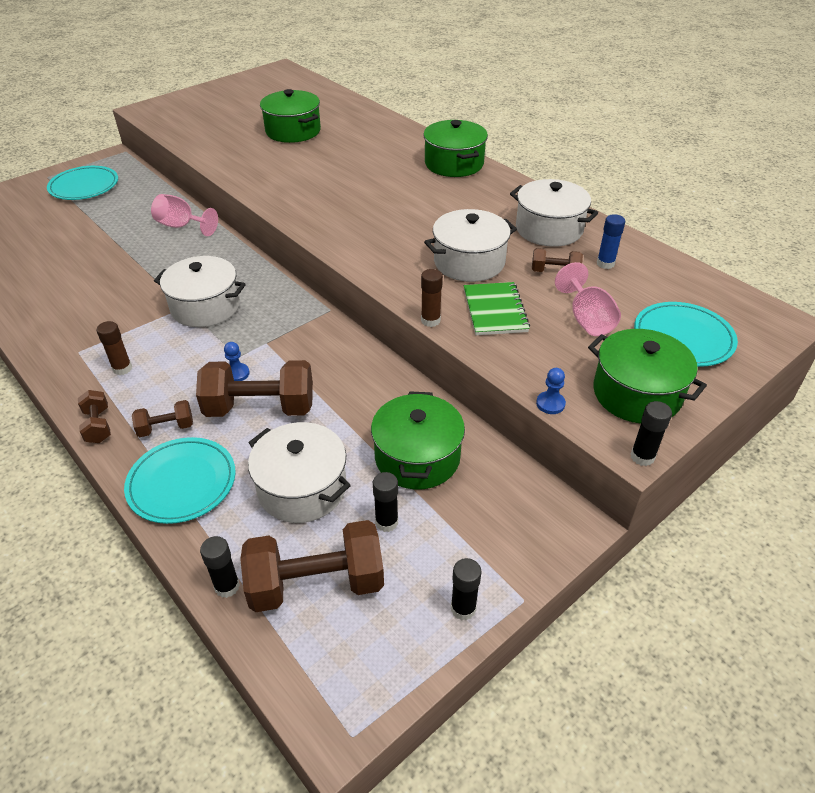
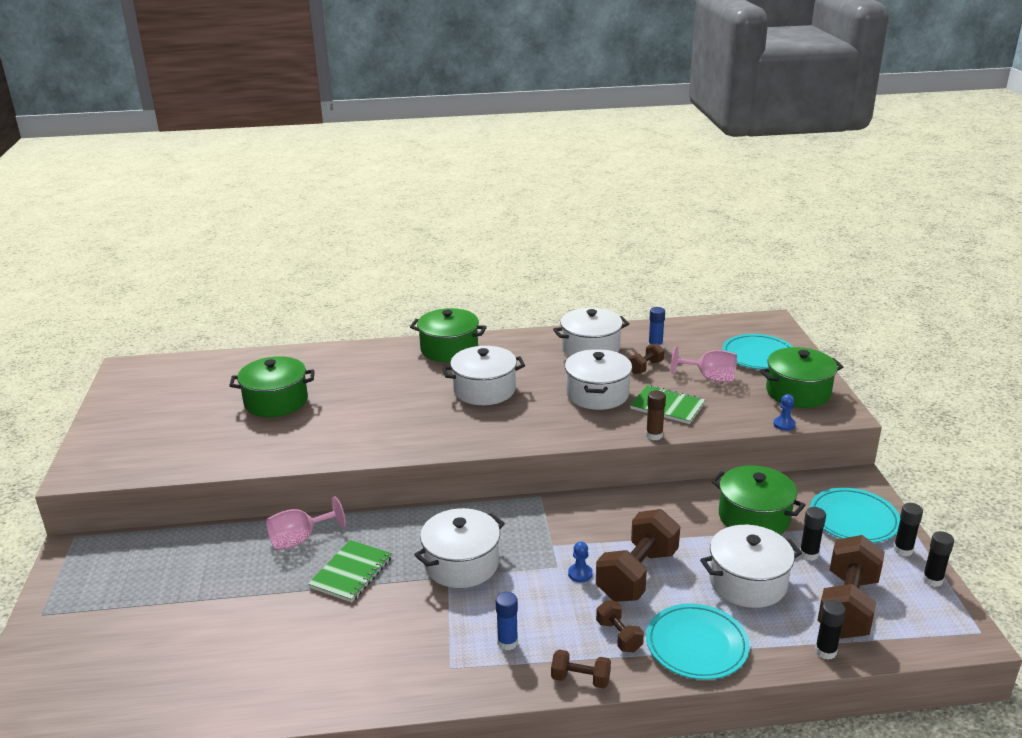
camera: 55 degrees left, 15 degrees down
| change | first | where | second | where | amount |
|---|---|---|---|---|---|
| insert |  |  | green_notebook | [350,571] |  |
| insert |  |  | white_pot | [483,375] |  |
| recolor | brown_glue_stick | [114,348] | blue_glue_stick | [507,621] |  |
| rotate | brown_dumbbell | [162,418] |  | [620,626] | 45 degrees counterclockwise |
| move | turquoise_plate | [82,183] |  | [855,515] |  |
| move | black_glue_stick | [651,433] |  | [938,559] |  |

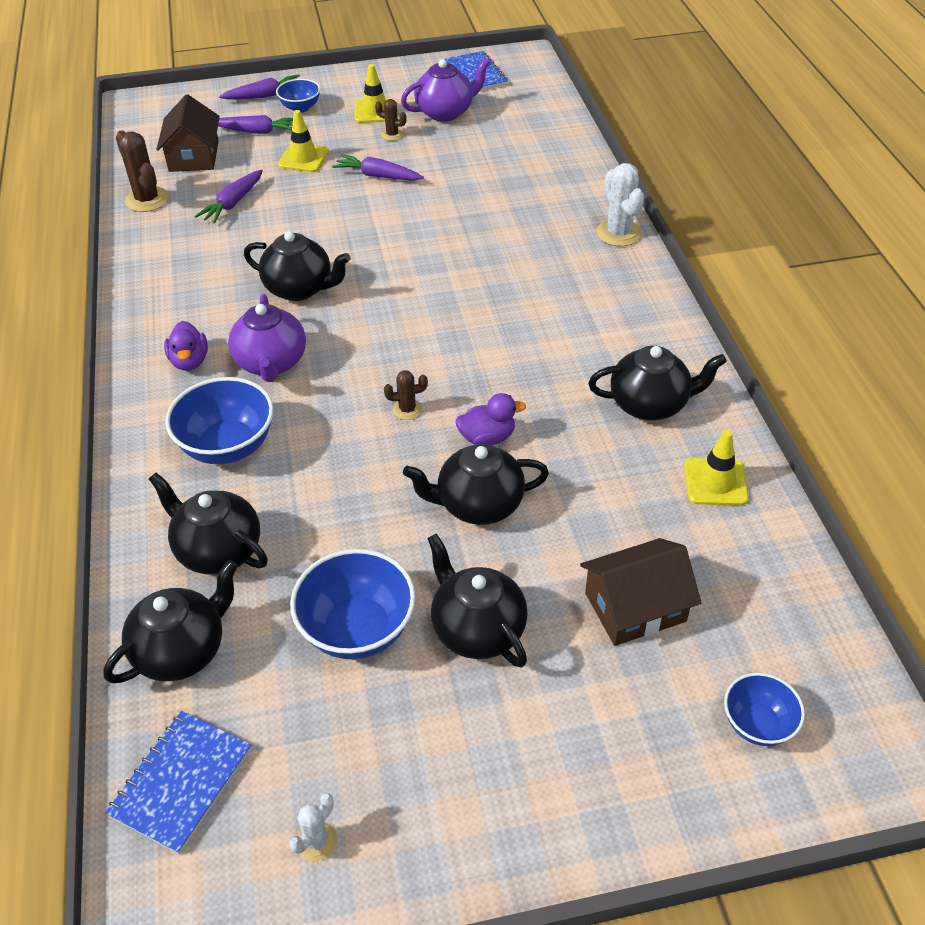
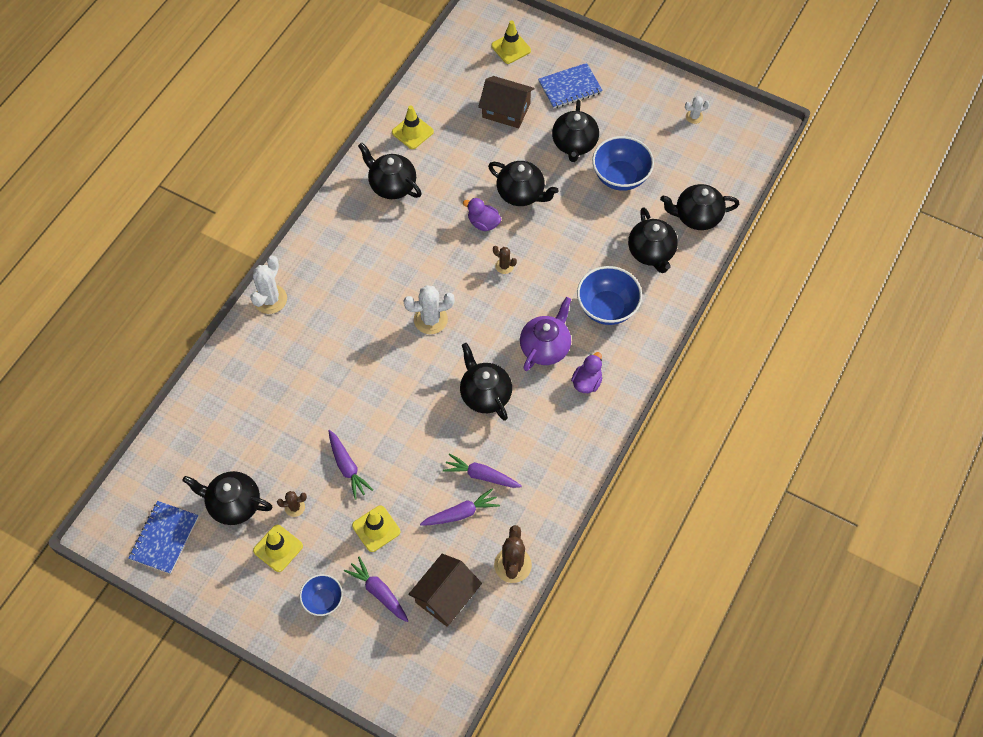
camera: 140 degrees left, 15 degrees up
| change | first | where | second | where | amount |
|---|---|---|---|---|---|
| recolor | purple_teapot | [446,90] | black_teapot | [227,498] |  |
| rotate | brown_cactus | [391,120] |  | [292,504] | 75 degrees counterclockwise |
| insert |  |  | white_cactus | [429,309] |  |
| move | purple_carrot | [259,87] |  | [482,470] |  |
| replace | blue_bowl | [764,709] | yellow_traffic_cone | [511,42] |  |
| move | blue_notebook | [178,782] |  | [570,86] |  |

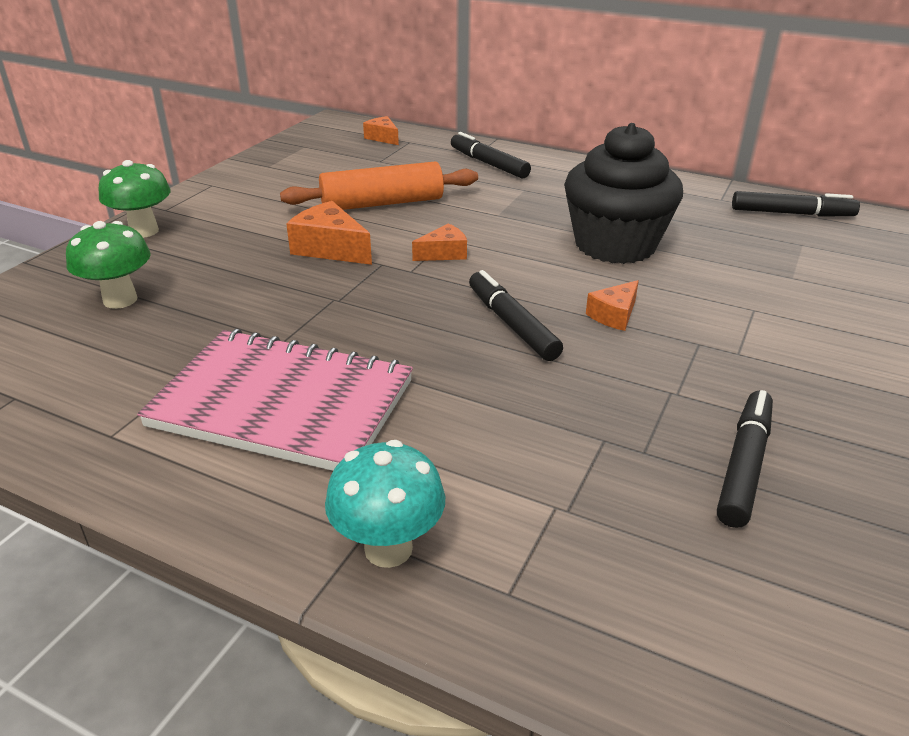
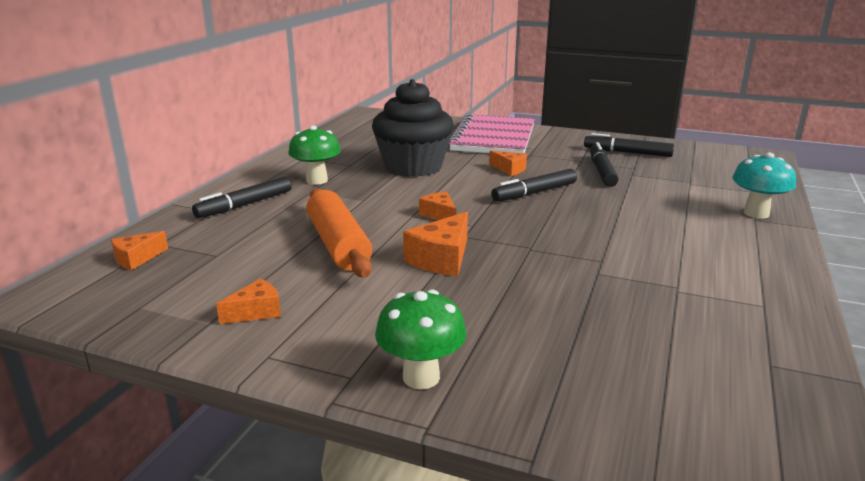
camera: 95 degrees left, 10 degrees down
| change | first | where | second | where | amount |
|---|---|---|---|---|---|
| insert |  |  | orange_cheese | [248,301] |  |
| move | green_mushroom | [108,265] |  | [314,155] |  |
| move | pink_notebook | [275,400] |  | [491,133] |  |
| move | black_marker | [796,204] |  | [604,164] |  |

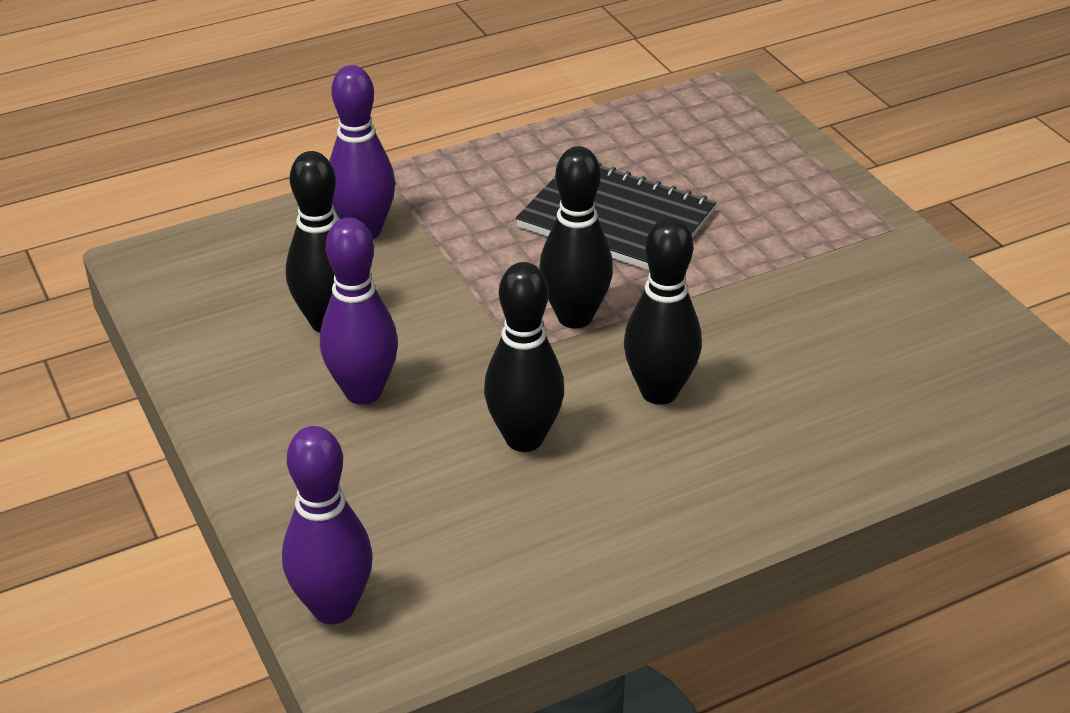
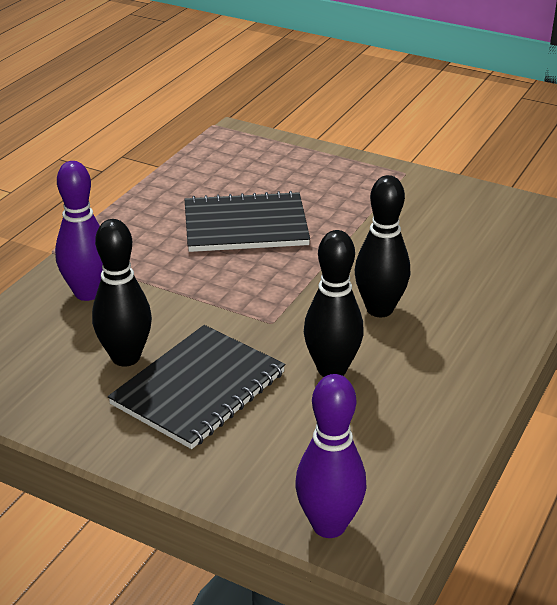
camera: 35 degrees left, 5 degrees down
| change | first | where | second | where | amount |
|---|---|---|---|---|---|
| replace | purple_bowling_pin | [359,311] | black_notebook | [196,387] |  |
| delete | black_bowling_pin | [576,237] |  |  |  |

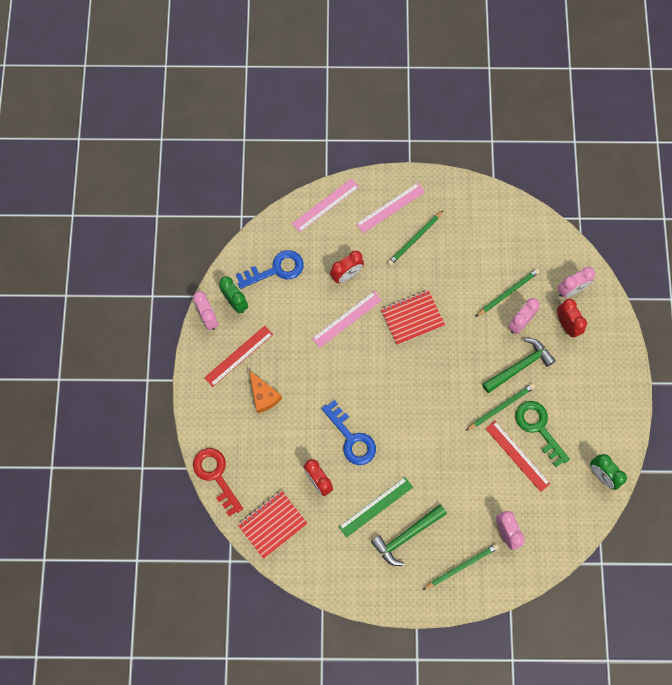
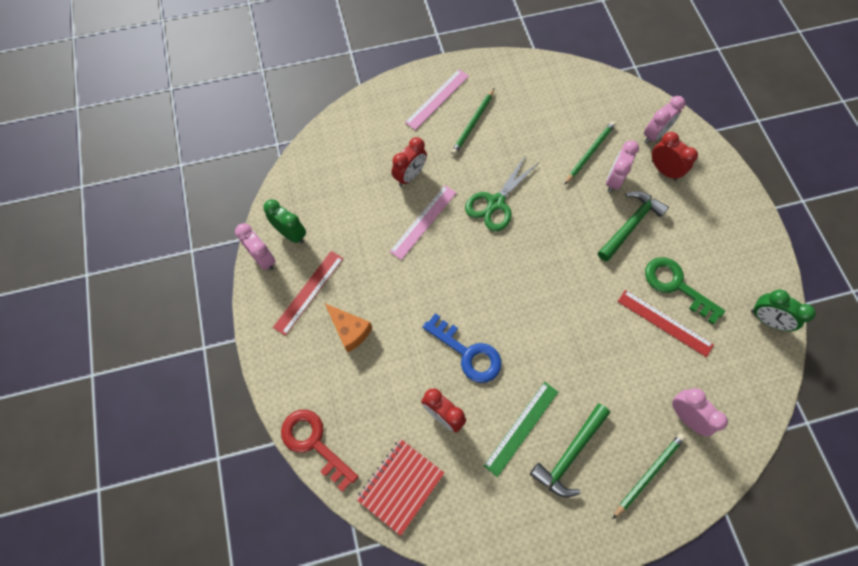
camera: 15 degrees left, 5 degrees down
| change | first | where | second | where | amount |
|---|---|---|---|---|---|
| replace | red_notebook | [413,317] | green_scissors | [501,194] |  |
| delete | blue_key | [270,269] |  |  |  |
| delete | pink_ruler | [325,205] |  |  |  |
| delete | green_pencil | [500,407] |  |  |  |

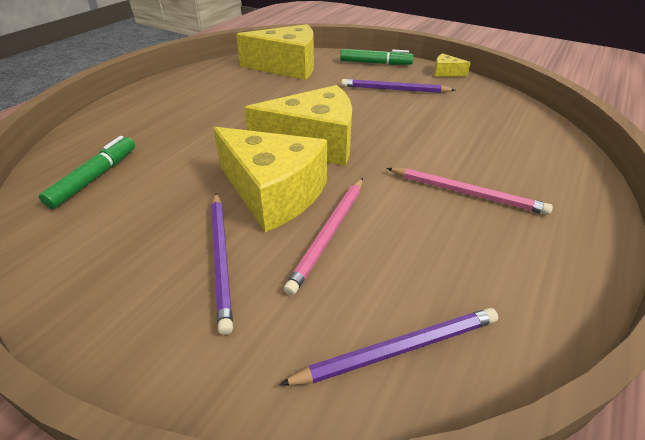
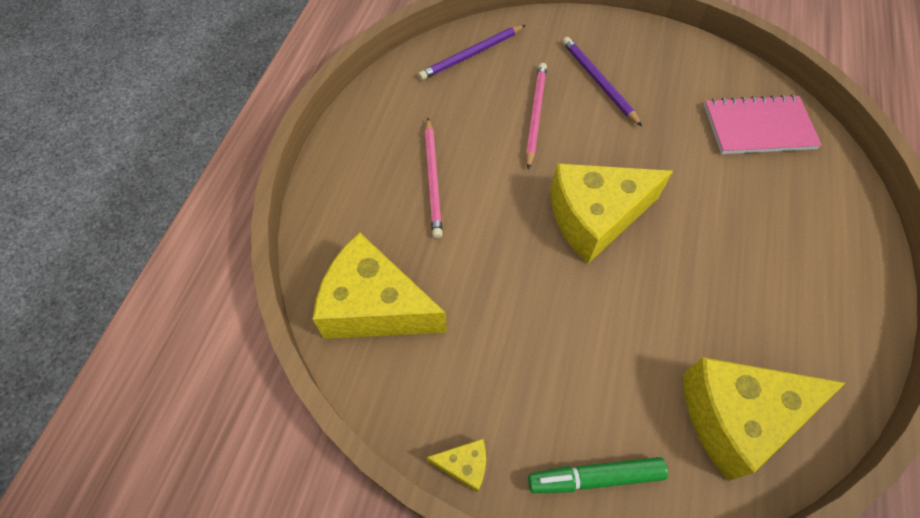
camera: 165 degrees right, 20 degrees up
| change | first | where | second | where | amount |
|---|---|---|---|---|---|
| move | yellow_cheese | [270,180] |  | [380,285] |  |
| rotate | pink_pencil | [470,191] |  | [434,178] | 105 degrees counterclockwise |
| replace | green_marker | [87,172] | pink_notebook | [763,124] |  |
| delete | purple_pencil | [398,86] |  |  |  |

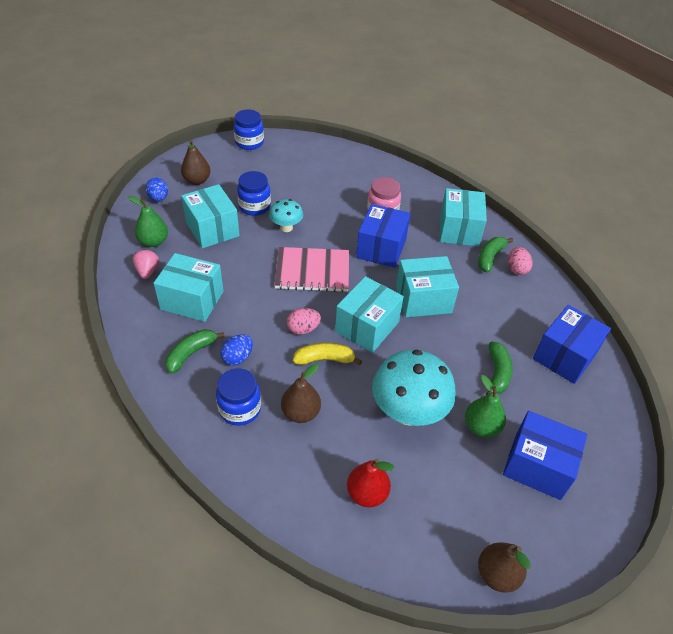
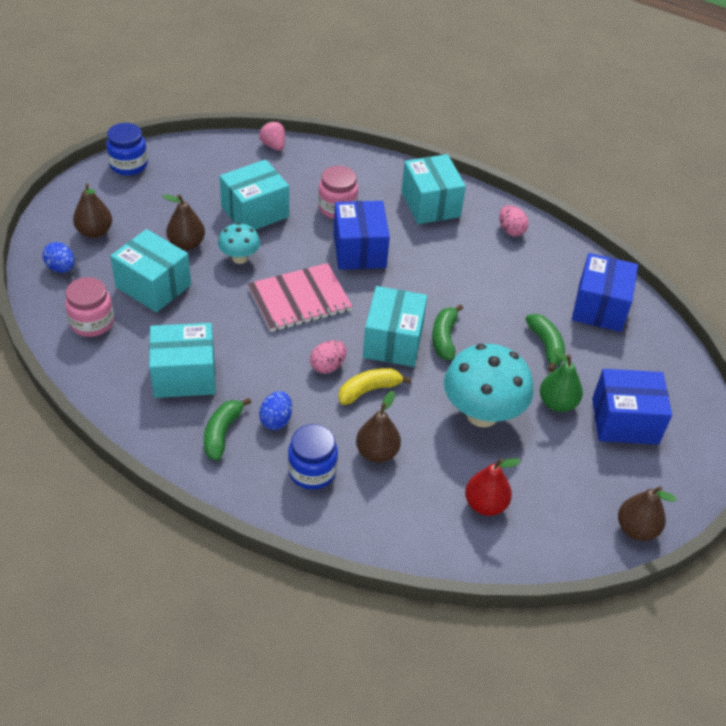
camera: 25 degrees left, 0 degrees up
| change | first | where | second | where | amount |
|---|---|---|---|---|---|
| replace | green_pear | [148,221] | pink_jar | [89,307] |  |
| replace | blue_jar | [254,193] | brown_pear | [184,222] |  |
| move | turquoise_box | [427,286] |  | [254,194] |  |
| move | pink_strawberry | [146,264] |  | [272,136] |  |
| move | green_banana | [495,255] |  | [447,332] |  |

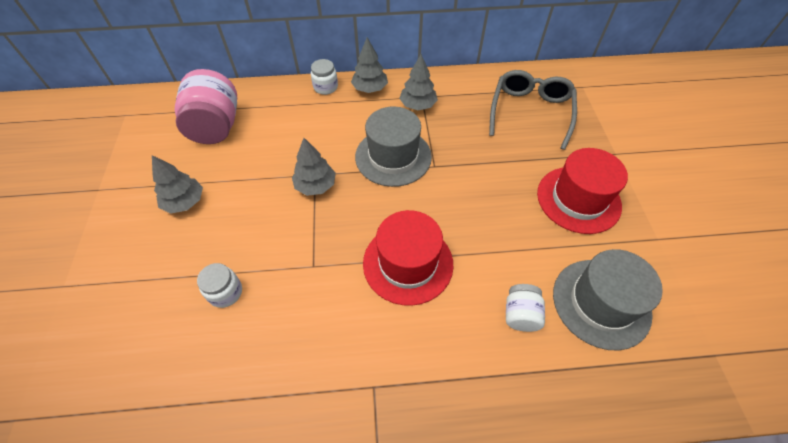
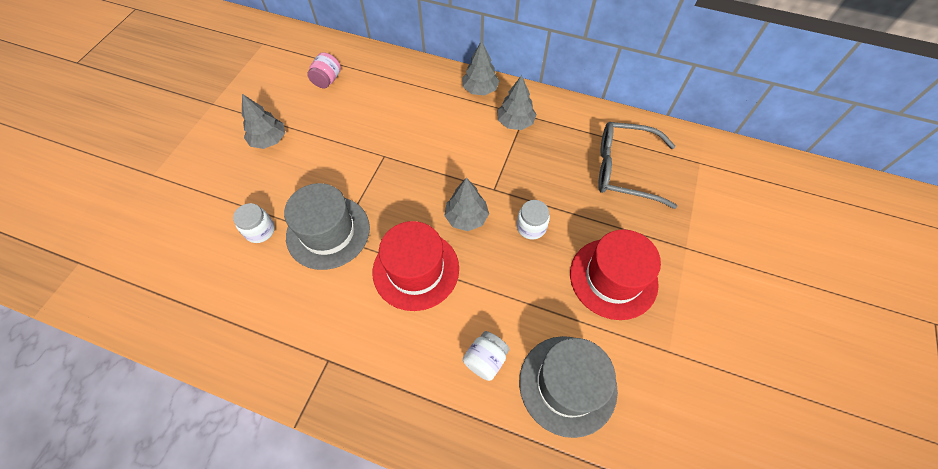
camera: 25 degrees right, 5 degrees up
| change | first | where | second | where | amount |
|---|---|---|---|---|---|
| move | grey_hat | [393,147] |  | [327,226] |  |
| resize | pink_jar | [206,106] |  | [324,70] | x0.51 |
| move | grey_tree | [314,167] |  | [466,204] |  |
| move | white_jar | [324,77] |  | [533,220] |  |
| rotate | grey_glasses | [533,110] |  | [637,165] | 120 degrees counterclockwise |

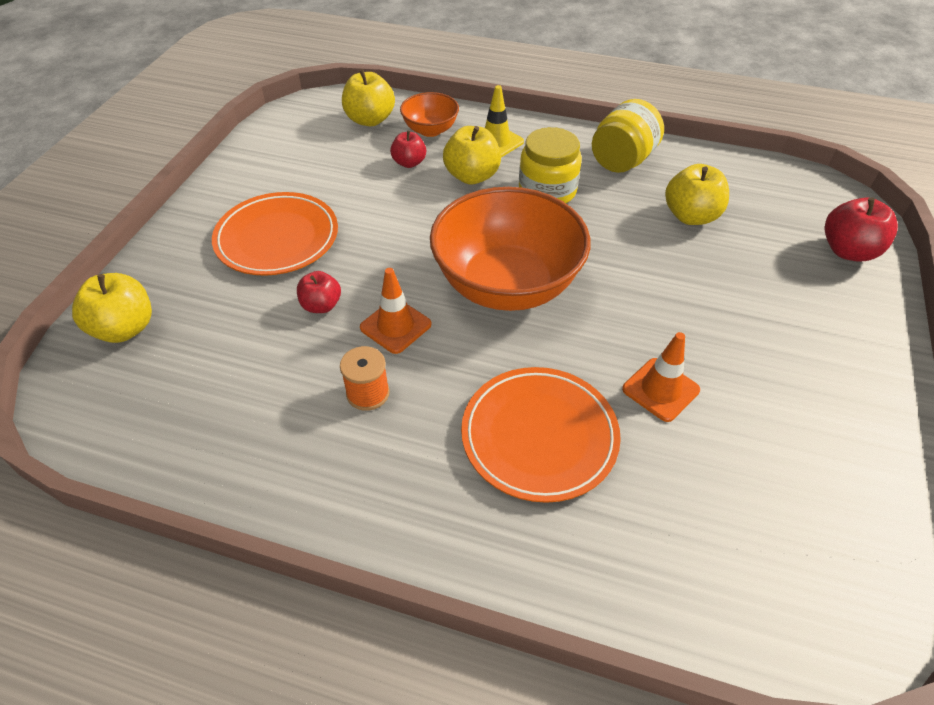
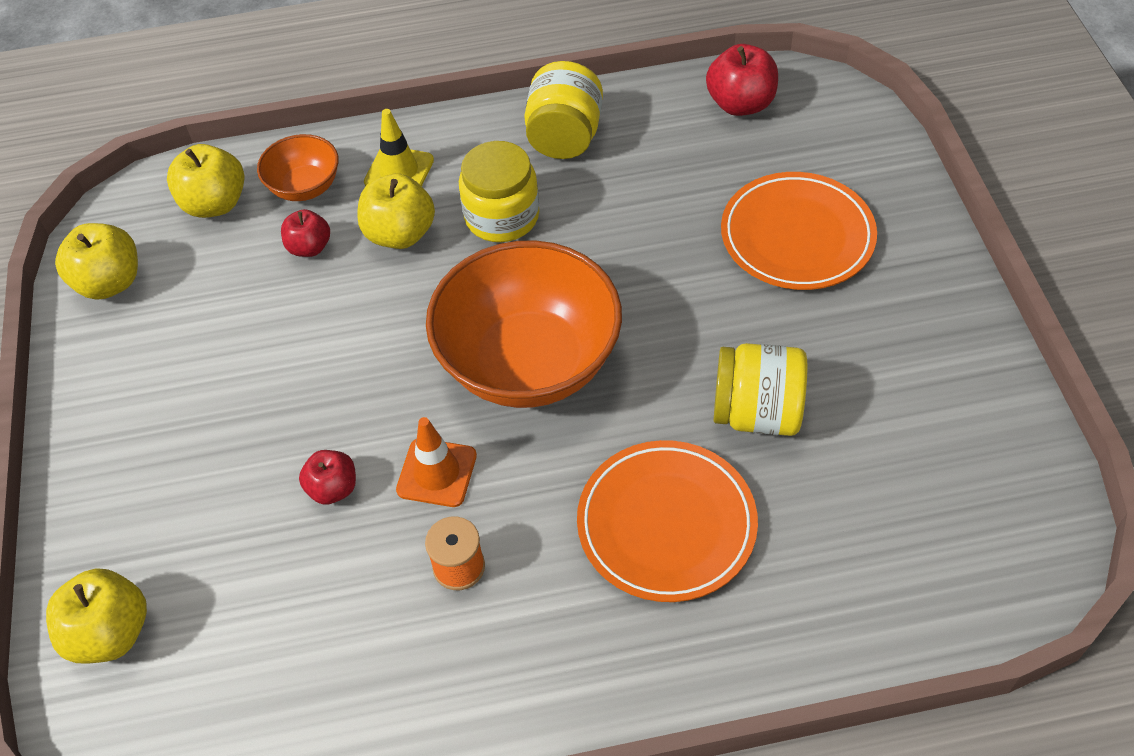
camera: 25 degrees left, 5 degrees up
| change | first | where | second | where | amount |
|---|---|---|---|---|---|
| move | yellow_apple | [697,194] |  | [96,261] |  |
| move | red_apple | [861,229] |  | [742,80] |  |
| replace | orange_traffic_cone | [661,377] | yellow_jar | [760,389] |  |
| move | orange_plate | [275,234] |  | [799,231] |  |

